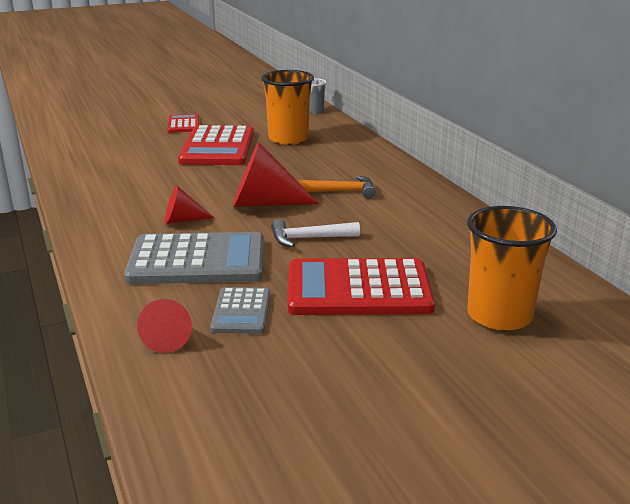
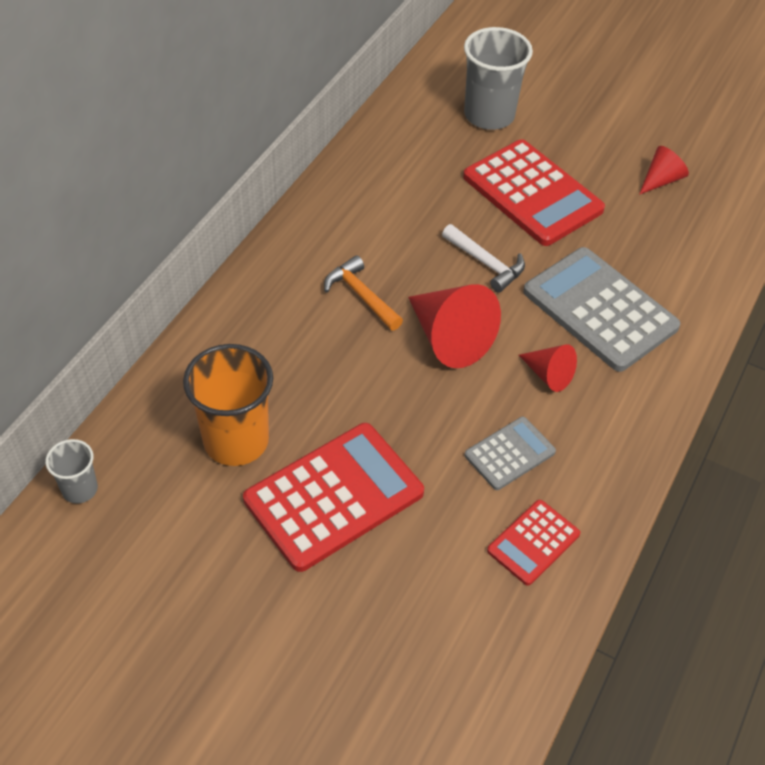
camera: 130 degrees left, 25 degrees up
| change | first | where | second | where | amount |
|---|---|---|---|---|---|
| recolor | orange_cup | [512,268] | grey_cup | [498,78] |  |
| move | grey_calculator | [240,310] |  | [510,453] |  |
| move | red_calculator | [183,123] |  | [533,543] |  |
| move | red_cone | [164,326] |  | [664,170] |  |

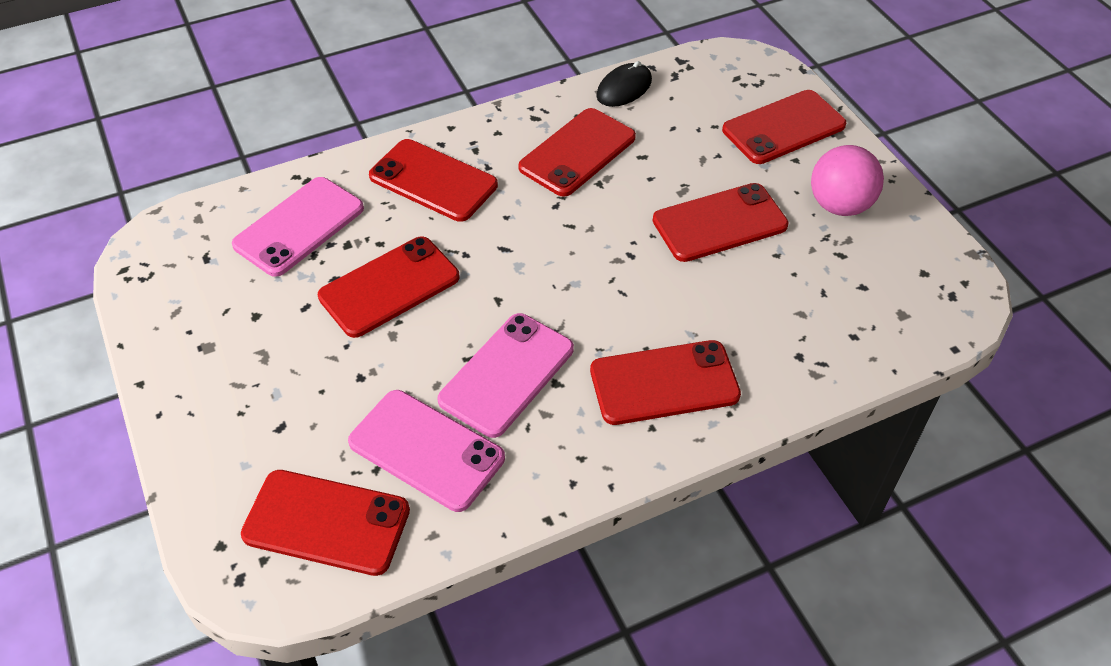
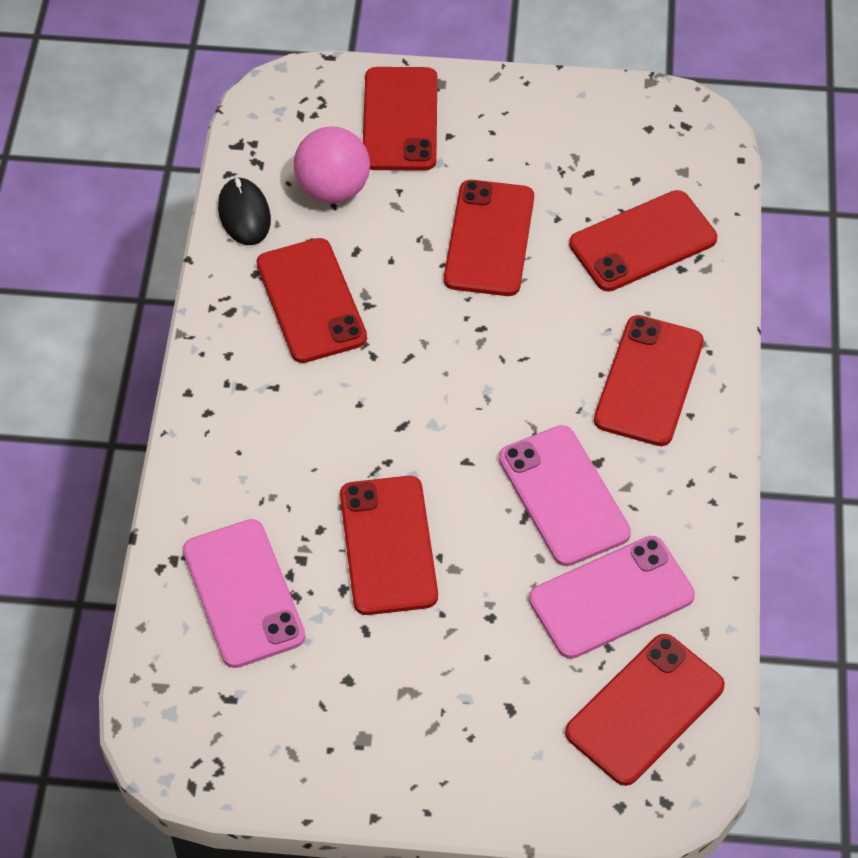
camera: 60 degrees left, 5 degrees up
| change | first | where | second | where | amount |
|---|---|---|---|---|---|
| move | pink_ball | [847,180] |  | [332,165] |  |
| move | red_phone | [433,180] |  | [643,241] |  |

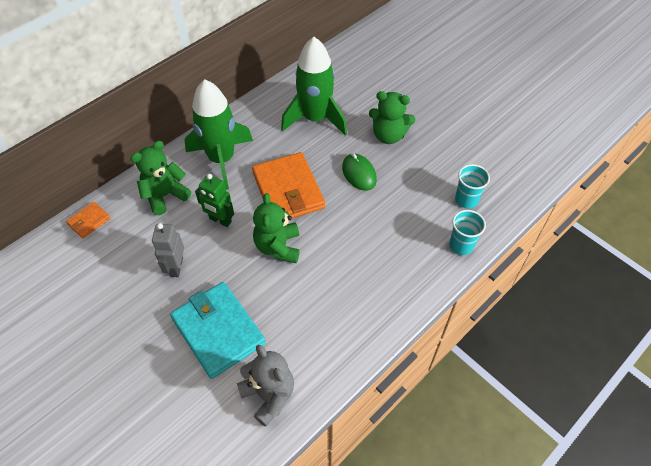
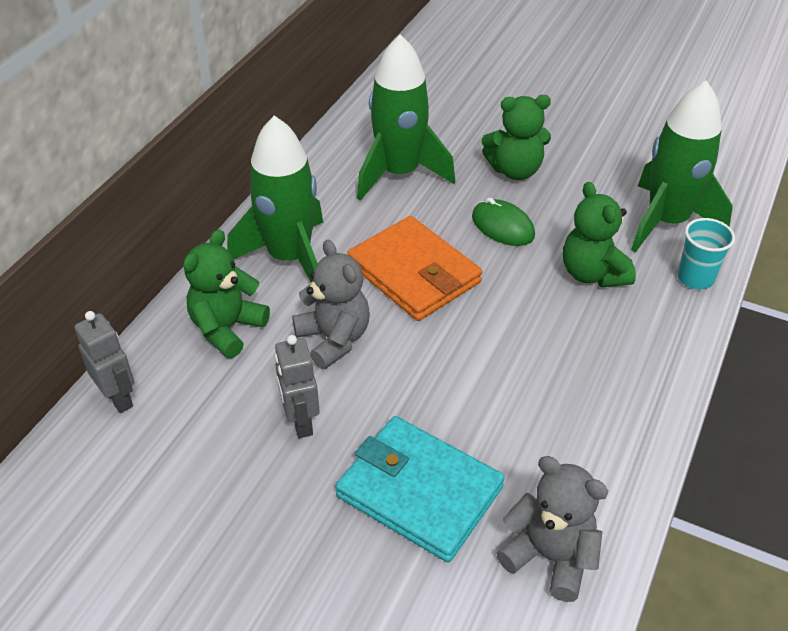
camera: 20 degrees left, 10 degrees down
| change | first | where | second | where | amount |
|---|---|---|---|---|---|
| replace | orange_wallet | [88,220] | grey_robot | [104,362] |  |
| replace | green_robot | [214,200] | grey_teddy_bear | [331,304] |  |
| move | green_teddy_bear | [276,228] |  | [599,234] |  |
| replace | turquoise_cup | [472,186] | green_rocket | [681,166] |  |

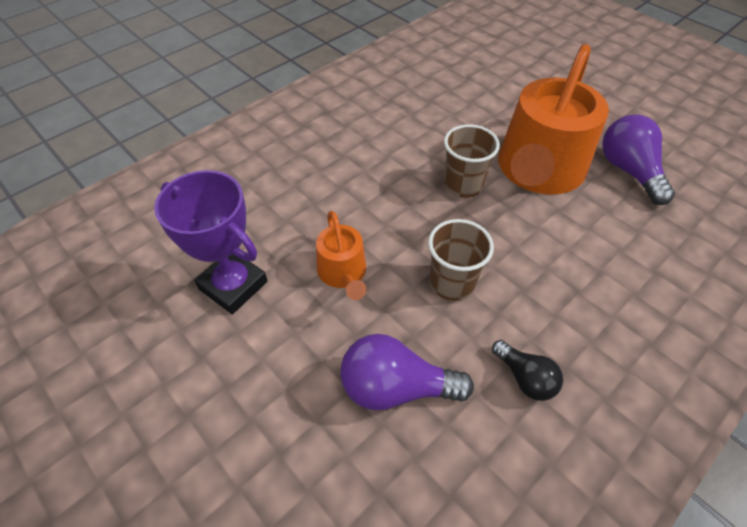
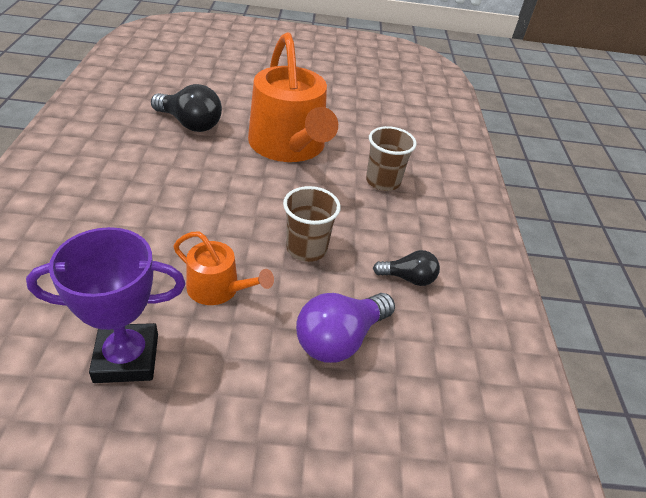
camera: 50 degrees left, 10 degrees down
| change | first | where | second | where | amount |
|---|---|---|---|---|---|
| insert |  |  | black_light_bulb | [186,108] |  |
| move | brown_cup | [472,161] |  | [391,158] |  |
| delete | purple_light_bulb | [638,160] |  |  |  |

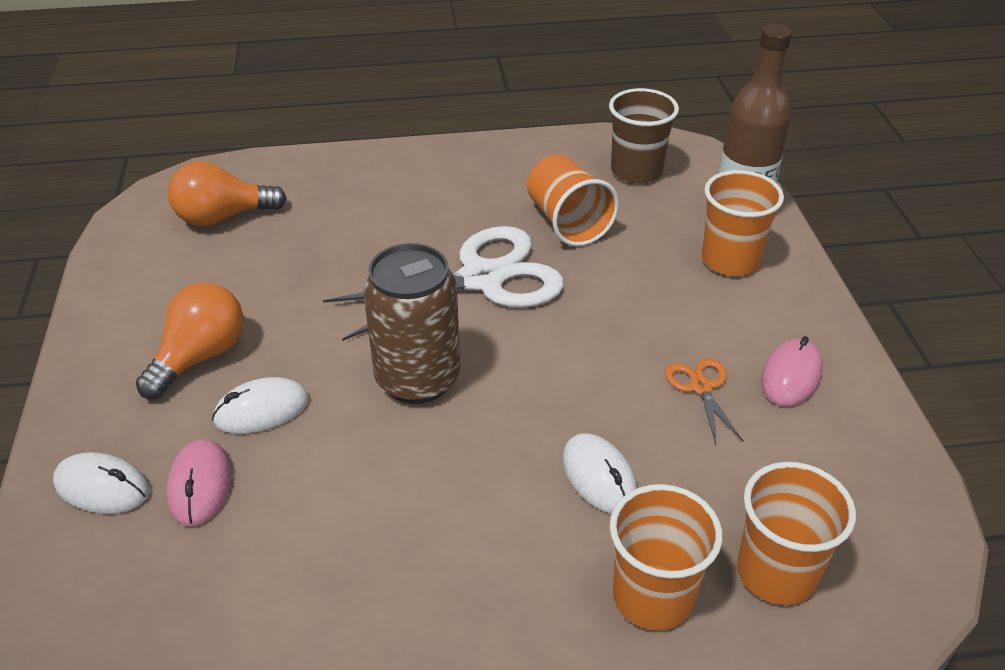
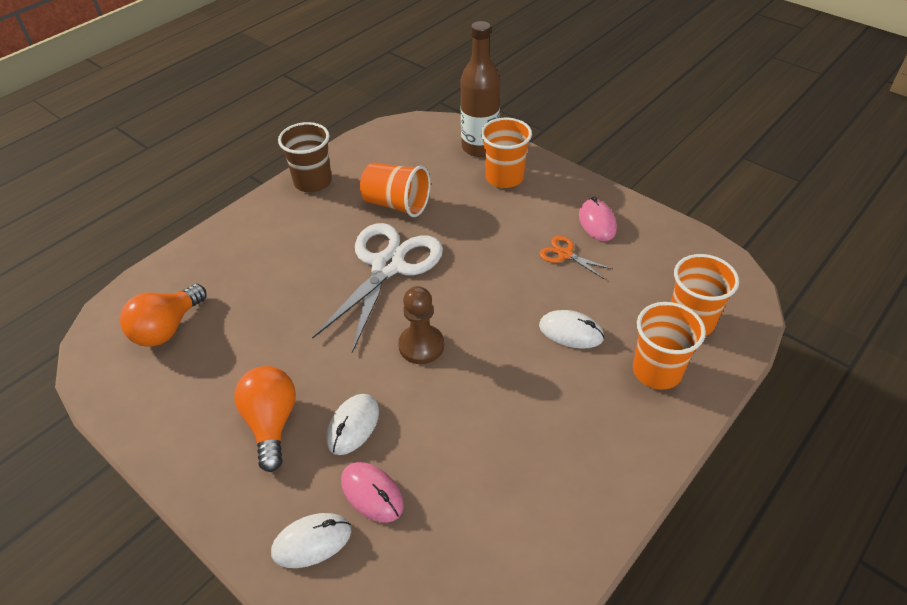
camera: 40 degrees left, 5 degrees up
| change | first | where | second | where | amount |
|---|---|---|---|---|---|
| move | brown_cup | [644,136] |  | [305,157] |  |
| replace | brown_can | [411,323] | brown_pawn | [421,325] |  |

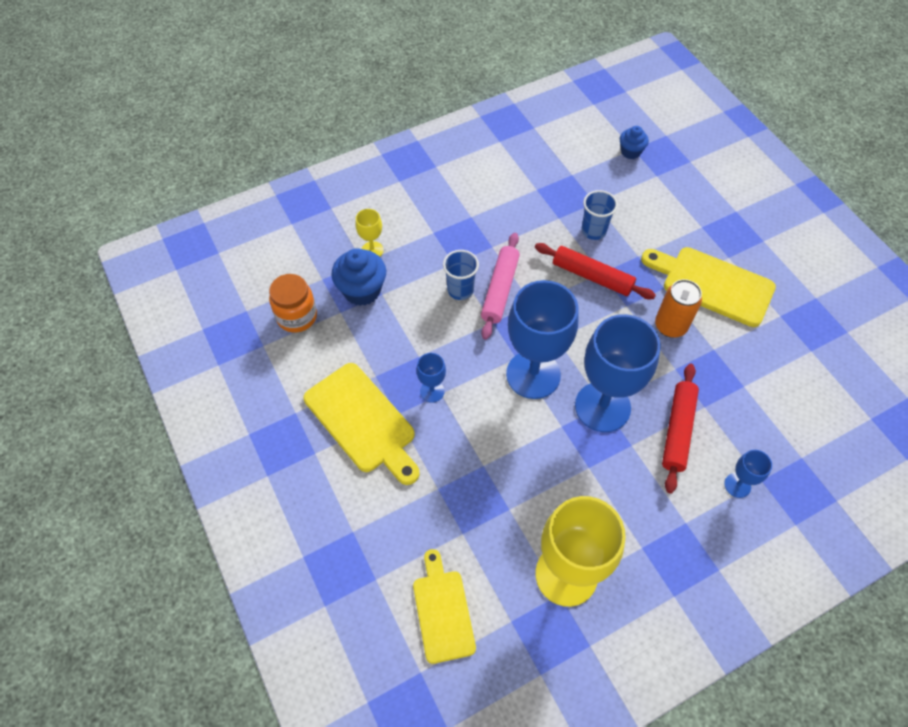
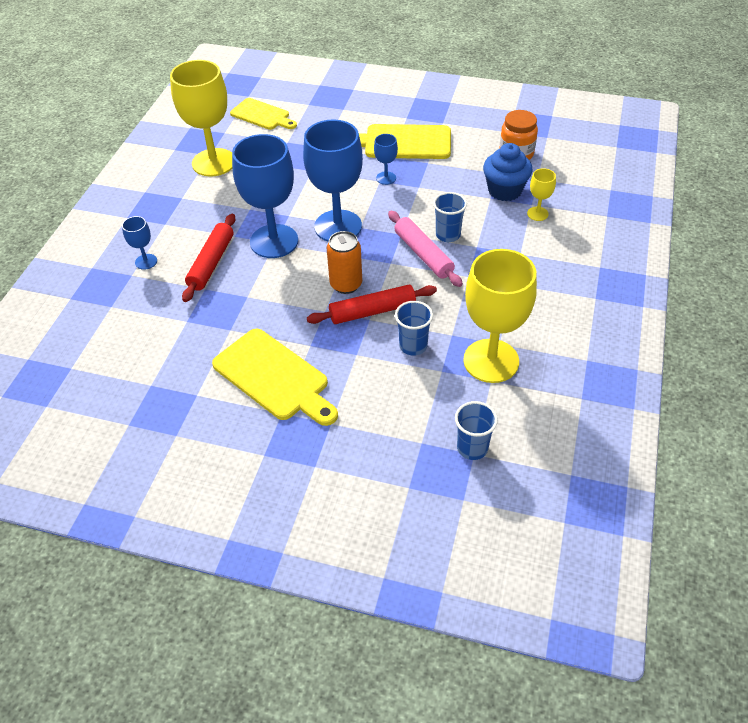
camera: 135 degrees right, 10 degrees down
| change | first | where | second | where | amount |
|---|---|---|---|---|---|
| rotate | red_rolling_pin | [680,429] |  | [208,258] | 45 degrees clockwise |
| rotate | yellow_cutting_board | [708,287] |  | [275,377] | 60 degrees clockwise |
| move | orange_can | [678,308] |  | [344,262] |  |
| replace | blue_cupcake | [634,142] | blue_cup | [476,430] |  |
| insert |  |  | yellow_goblet | [500,316] |  |

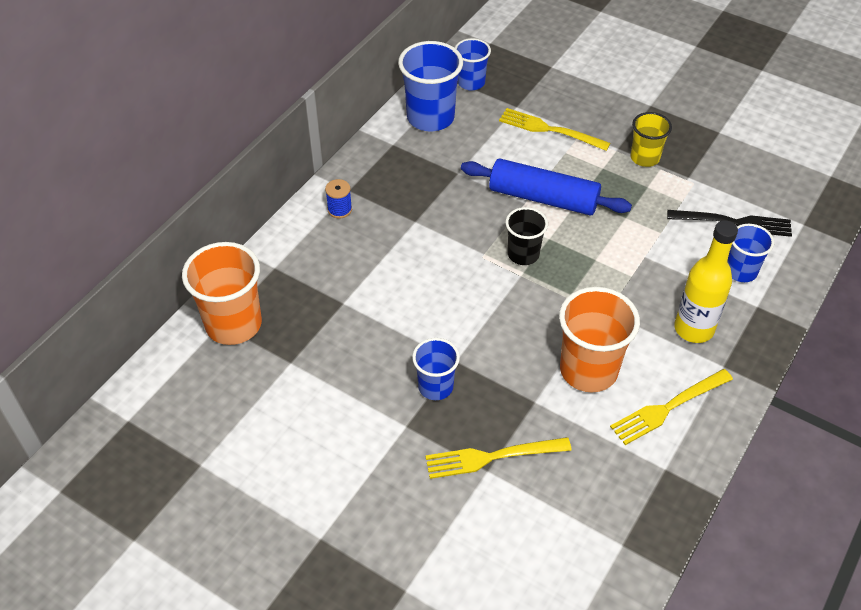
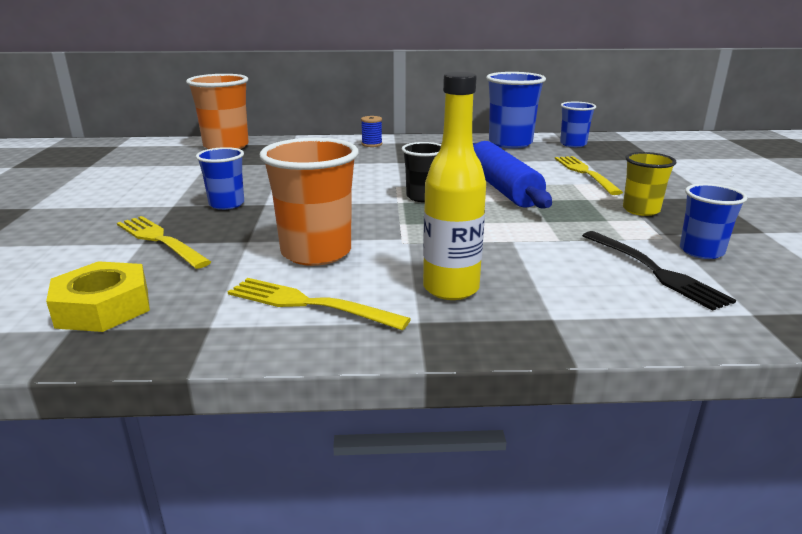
camera: 55 degrees right, 25 degrees down
| change | first | where | second | where | amount |
|---|---|---|---|---|---|
| insert |  |  | yellow_nut | [98,296] |  |
| move | blue_cup | [751,253] |  | [713,221] |  |

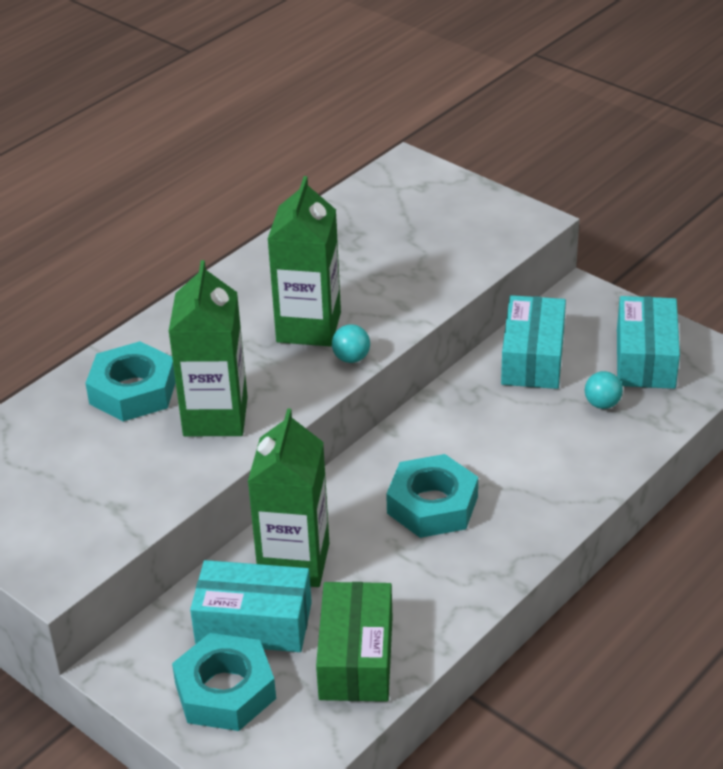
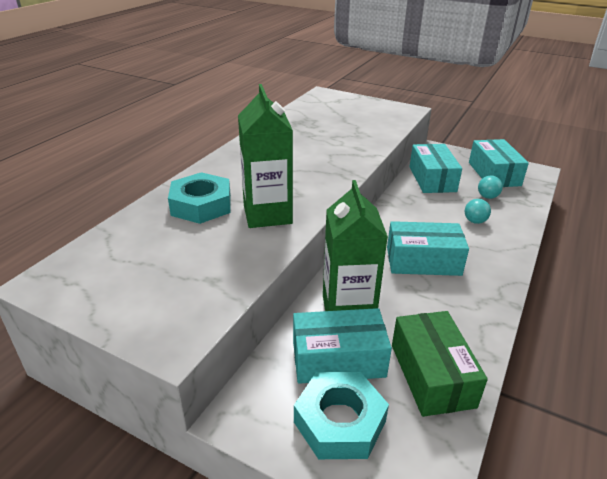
camera: 15 degrees left, 5 degrees down
| change | first | where | second | where | amount |
|---|---|---|---|---|---|
| replace | turquoise_nut | [432,496] | turquoise_box | [428,248] |  |
| move | turquoise_ball | [351,343] |  | [478,211] |  |
| delete | green_carton | [304,261] |  |  |  |

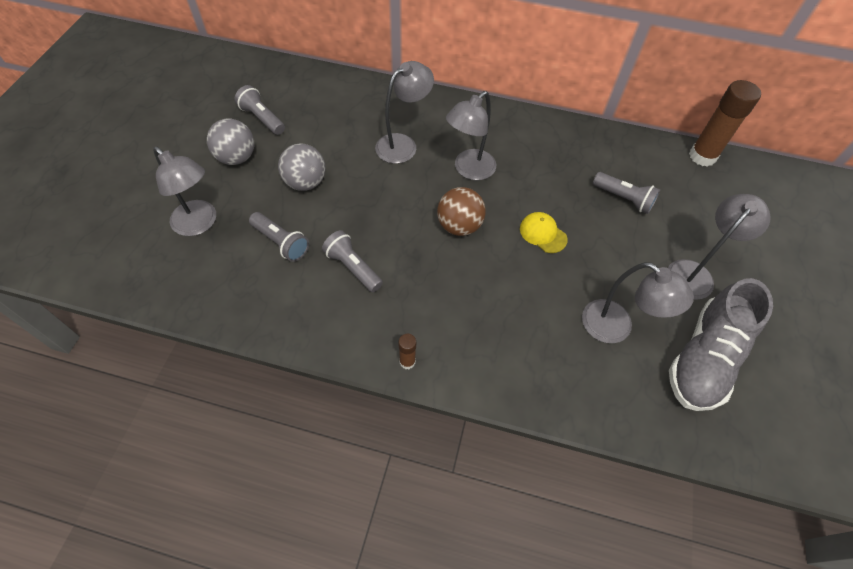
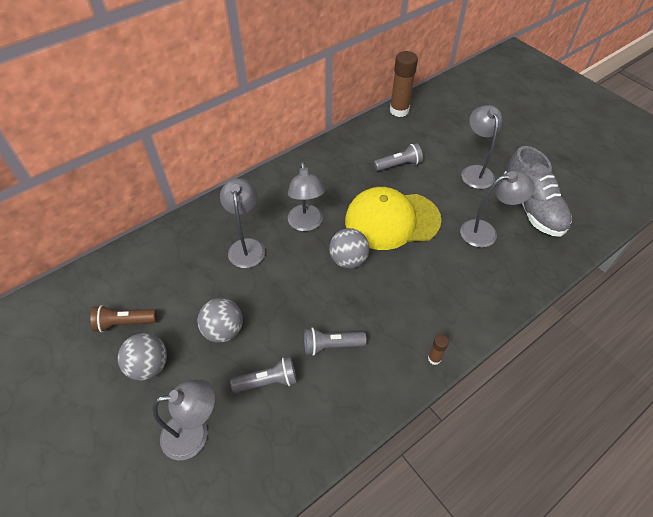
camera: 50 degrees left, 5 degrees down
| change | first | where | second | where | amount |
|---|---|---|---|---|---|
| recolor | grey_flashlight | [259,110] | brown_flashlight | [124,318] |  |
| recolor | brown_ball | [461,211] | grey_ball | [349,248] |  |
| resize | yellow_cap | [543,232] |  | [393,218] | x2.41 |

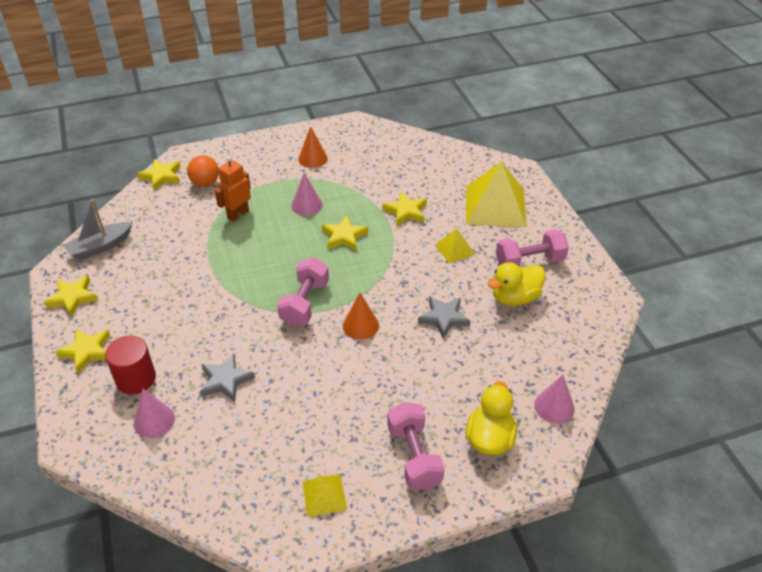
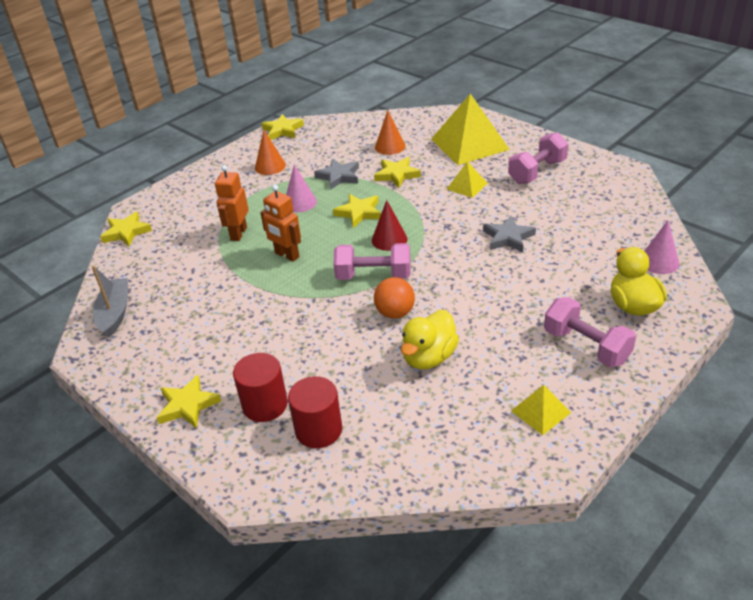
camera: 25 degrees left, 5 degrees down
| change | first | where | second | where | amount |
|---|---|---|---|---|---|
| rotate | grey_boat | [98,229] |  | [110,302] | 150 degrees clockwise |
| insert |  |  | orange_robot | [280,223] |  |
| move | yellow_star | [71,296] |  | [282,127] |  |
| replace | pink_cone | [154,413] | red_cylinder | [315,412] |  |
| move | grey_star | [227,377] |  | [336,174] |  |
| rotate | pink_dumbbell | [303,291] |  | [371,261] | 75 degrees counterclockwise |
| insert |  |  | red_cone | [390,225] |  |
| move | orange_ball | [203,171] |  | [394,297] |  |
| move | orange_cone | [361,316] |  | [390,132] |  |
| move | yellow_duck | [517,284] |  | [430,339] |  |

